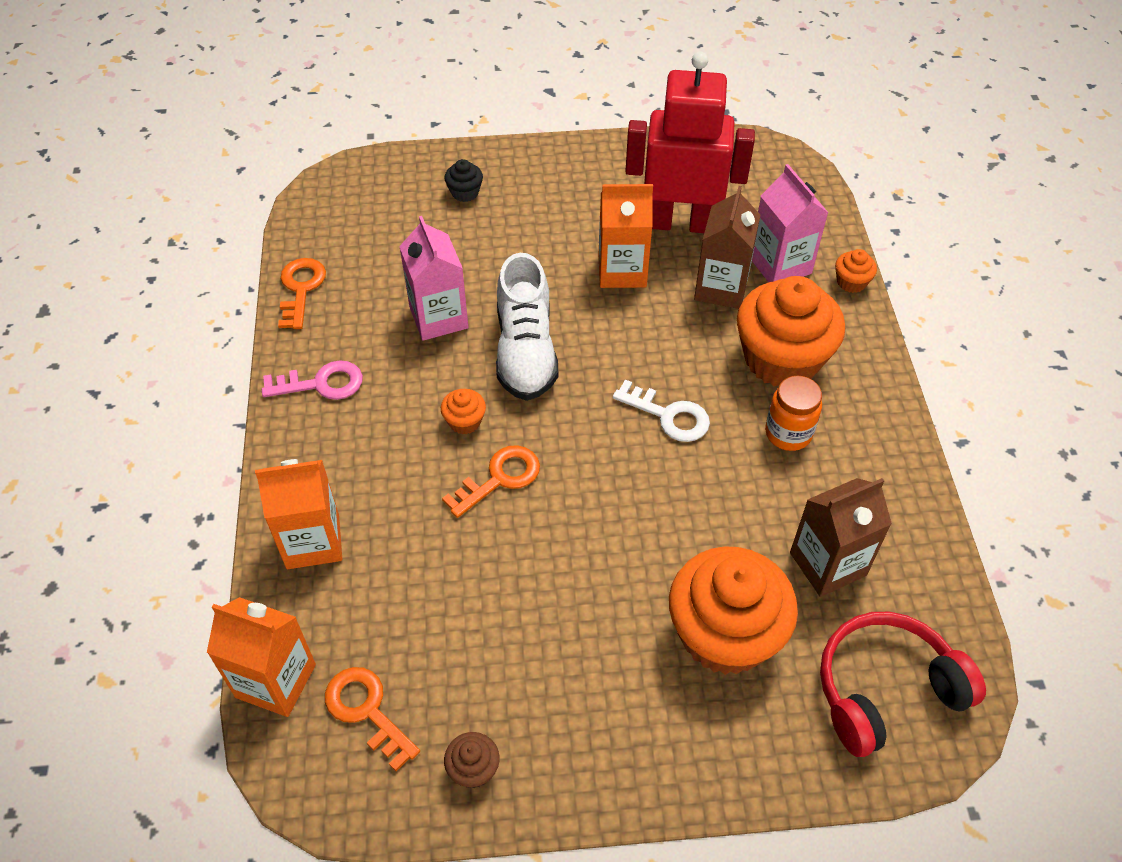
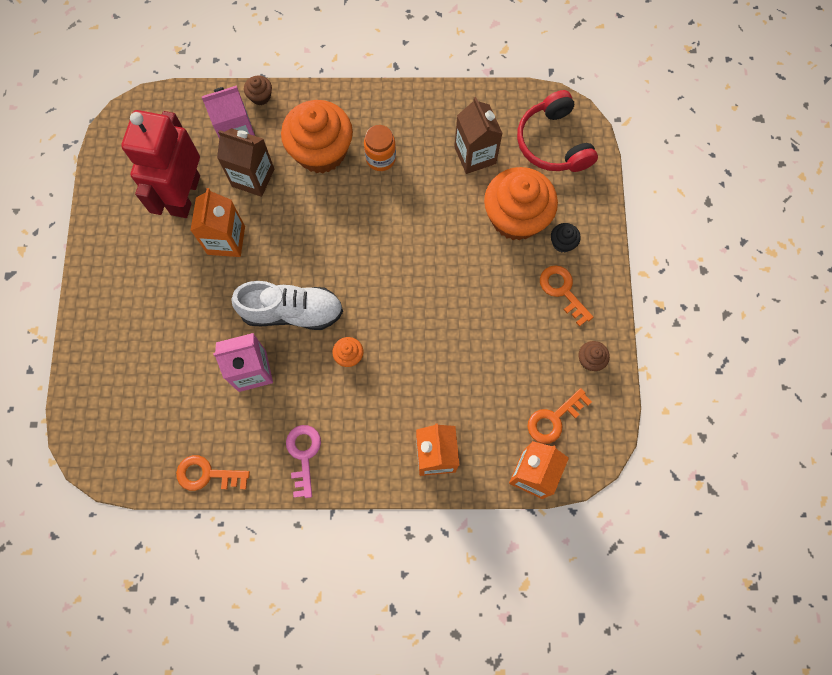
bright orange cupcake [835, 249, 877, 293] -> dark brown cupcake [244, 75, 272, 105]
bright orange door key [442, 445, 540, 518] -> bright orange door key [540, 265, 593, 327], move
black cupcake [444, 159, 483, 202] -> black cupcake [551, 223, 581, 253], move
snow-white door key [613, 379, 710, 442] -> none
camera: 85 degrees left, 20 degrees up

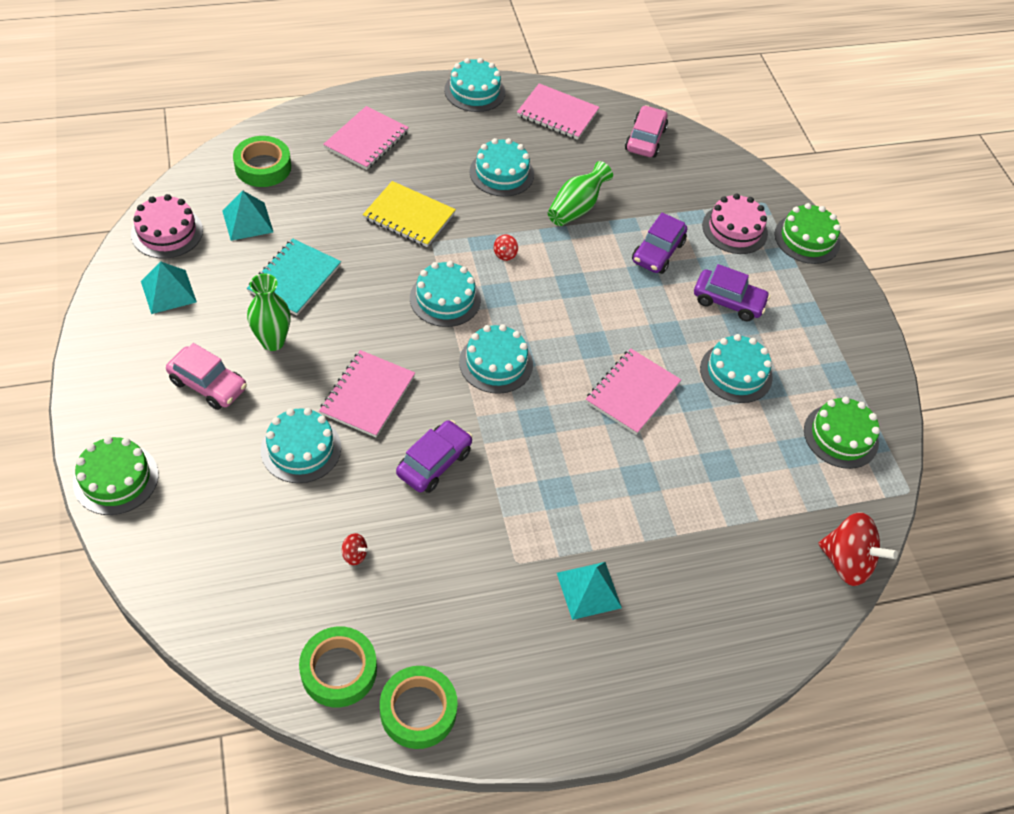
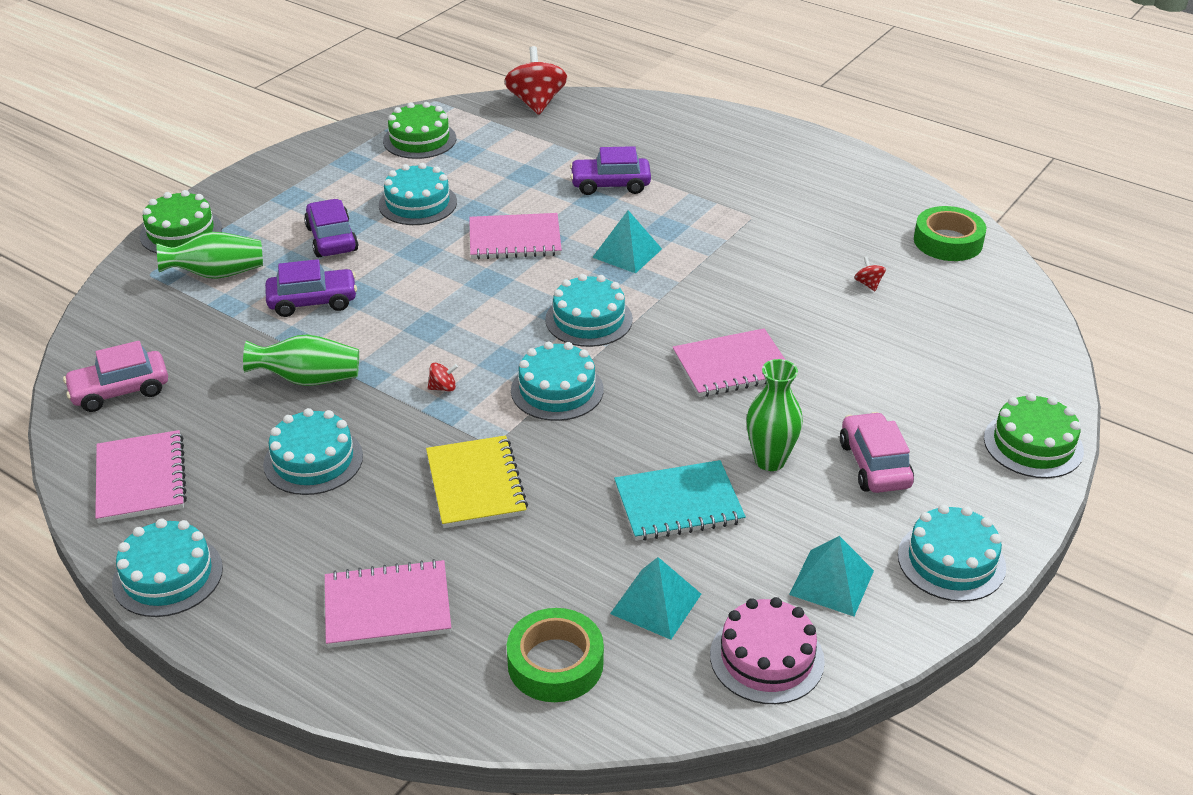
rosy layer cake [702, 193, 768, 254] -> leaf-green vase [156, 232, 263, 279]
royal purple automobile [396, 420, 473, 493] -> royal purple automobile [570, 146, 651, 195], move
aqua solid pyramid [557, 562, 622, 620] -> aqua solid pyramid [592, 210, 662, 274], move
aqua layer cake [261, 408, 341, 483] -> aqua layer cake [898, 505, 1006, 602], move
leaf-green tape [380, 666, 458, 749] -> none
camera: 125 degrees left, 15 degrees down

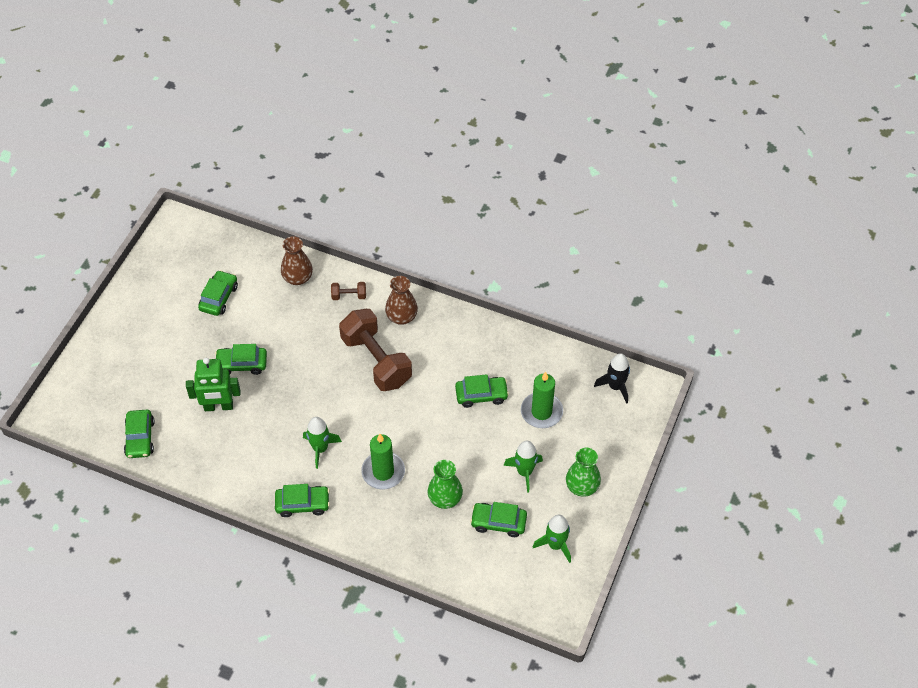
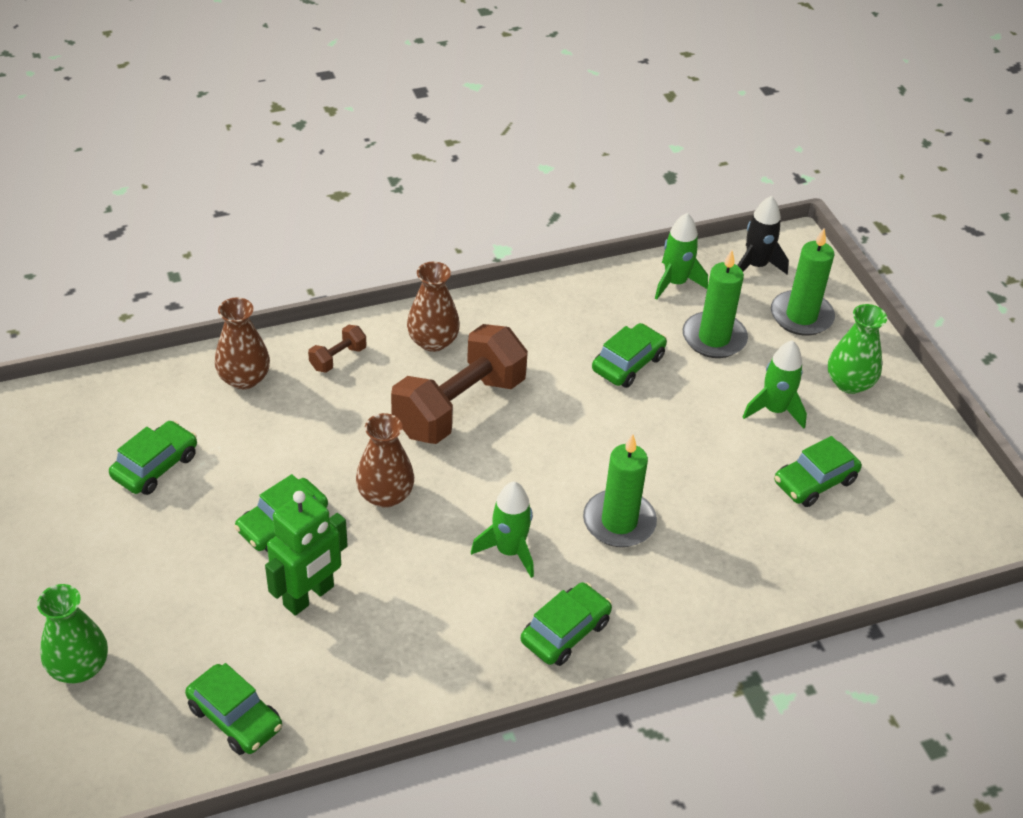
leaf-green vase [428, 460, 463, 509] -> leaf-green vase [37, 584, 108, 683], move
leaf-green automobile [198, 270, 238, 316] -> leaf-green automobile [109, 421, 197, 495], 60 degrees clockwise
none -> dark brown vase [356, 413, 414, 508]
dark brown hand weight [339, 309, 412, 391] -> dark brown hand weight [391, 324, 528, 444], 60 degrees counterclockwise
leaf-green toy rocket [533, 515, 571, 563] -> leaf-green toy rocket [655, 213, 708, 300], move
none -> leaf-green pillar candle [771, 228, 835, 336]
camera: 45 degrees left, 10 degrees down

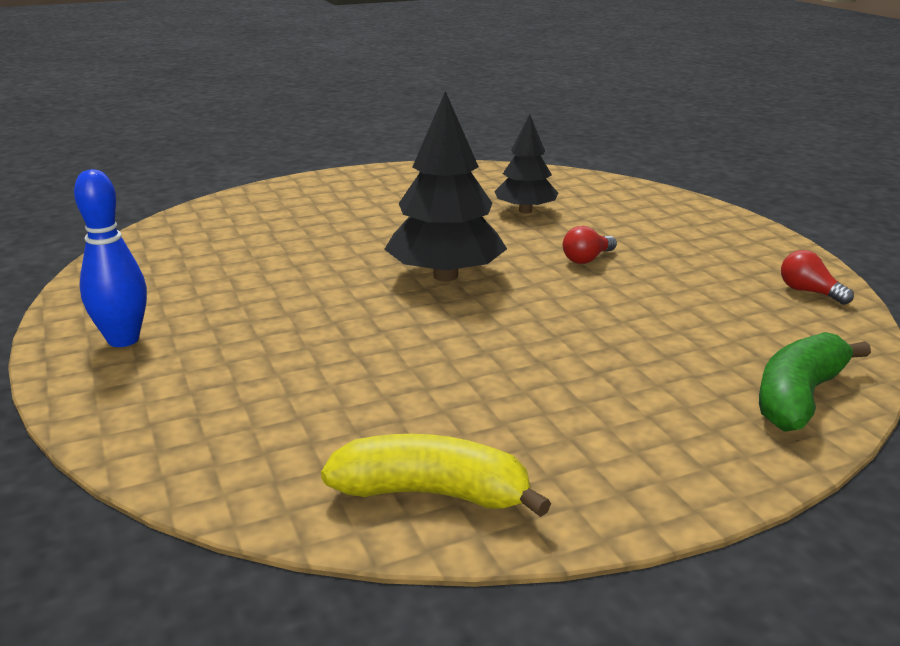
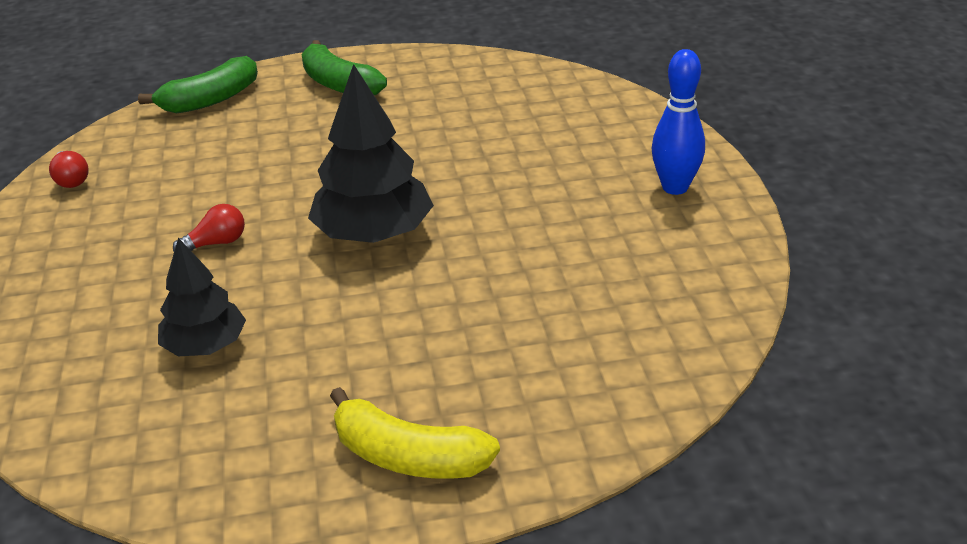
none -> leaf-green banana fruit [302, 40, 387, 95]
golden banana fruit [321, 434, 551, 517] -> golden banana fruit [330, 387, 500, 479], move
camera: 165 degrees left, 10 degrees up

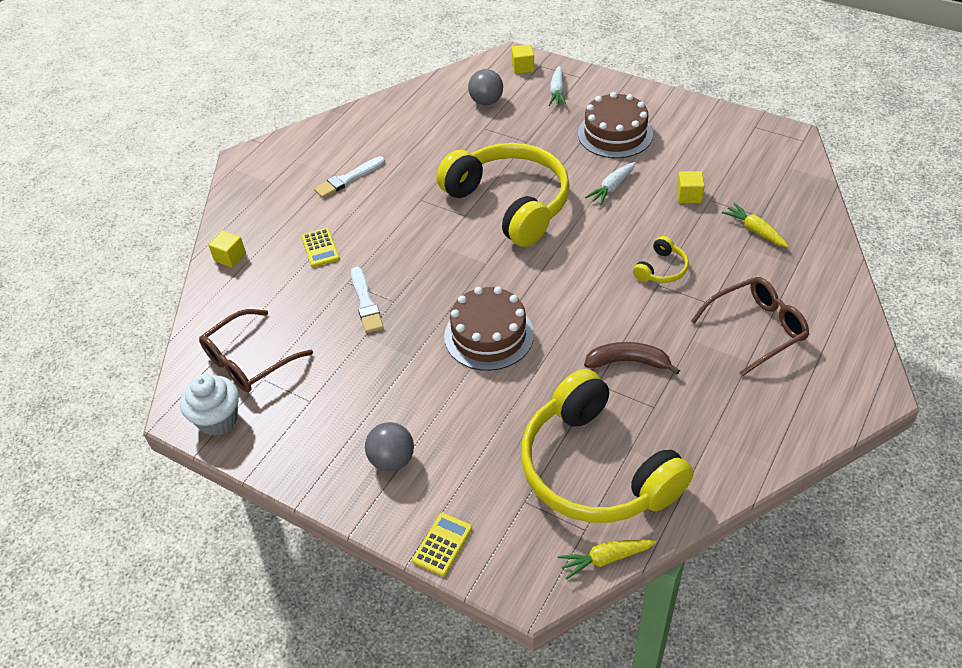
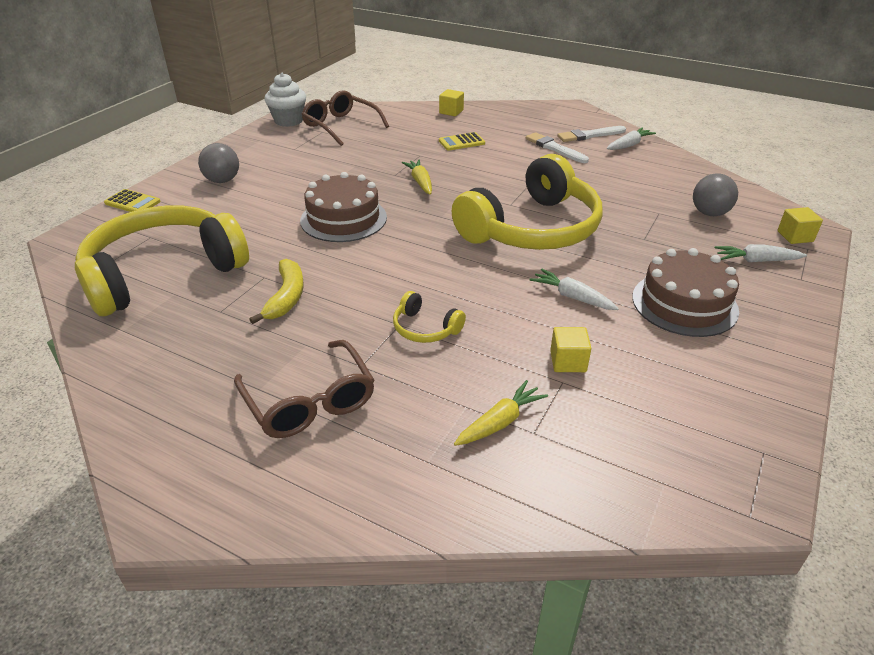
dark brown banana fruit [584, 342, 680, 375] -> golden banana fruit [249, 259, 304, 324]
golden root vegetable [558, 539, 657, 580] -> golden root vegetable [402, 159, 432, 195], move
snow-white paint brush [351, 267, 384, 333] -> snow-white paint brush [557, 126, 626, 142], move
none -> snow-white root vegetable [607, 128, 656, 150]
camera: 85 degrees right, 10 degrees down

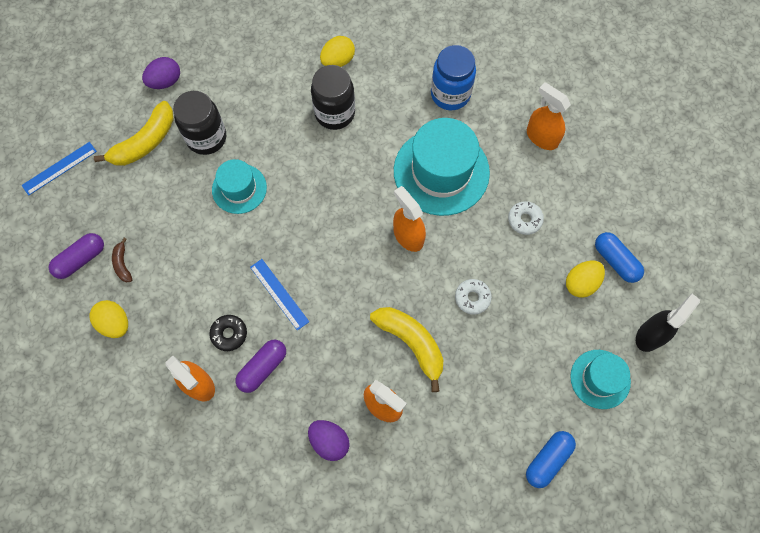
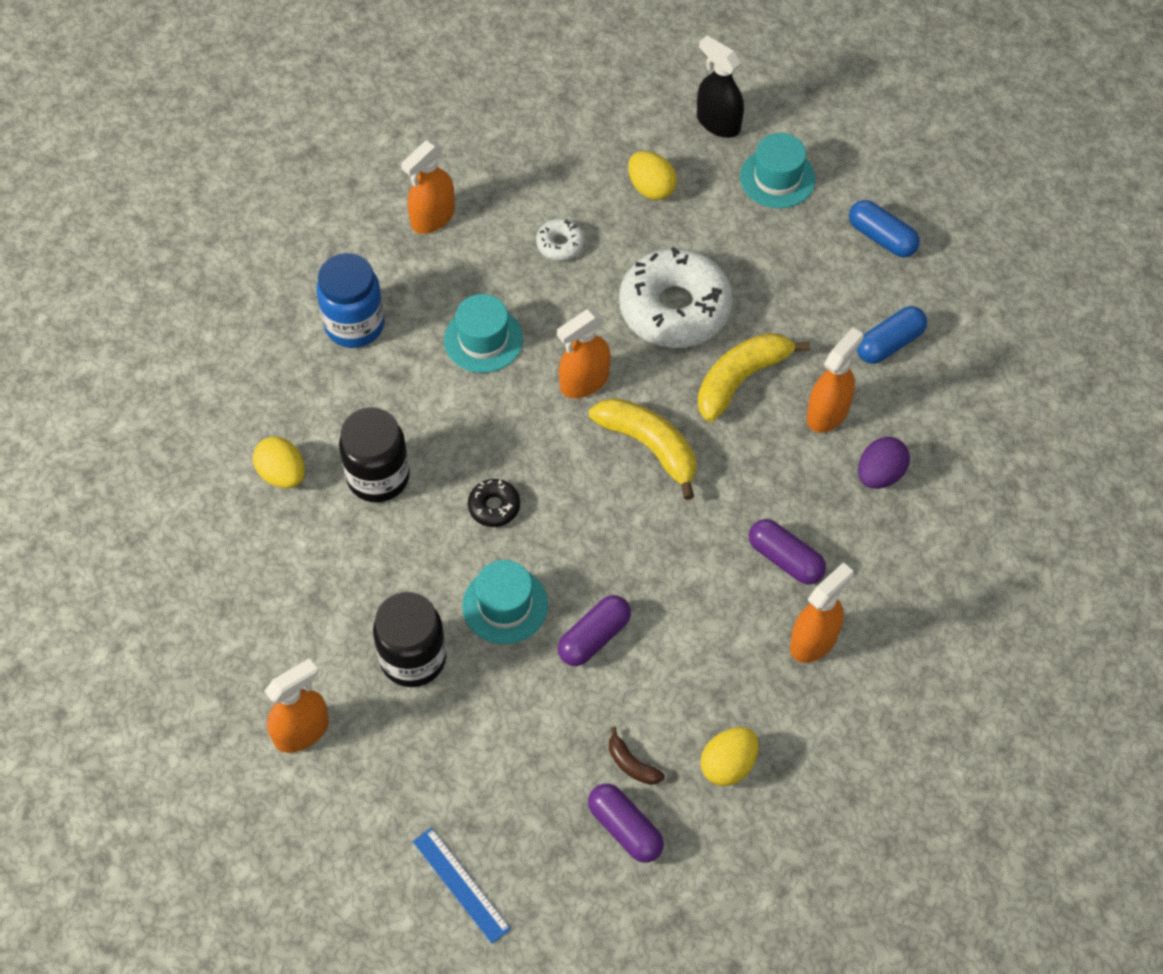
royal purple egg [142, 57, 180, 89] -> bright orange spray bottle [265, 658, 329, 753]
aqua tall hat [394, 118, 490, 216] -> aqua tall hat [444, 294, 523, 373], x0.57
black donut [209, 315, 247, 351] -> black donut [468, 479, 520, 527], move
none -> royal purple capsule [558, 595, 631, 666]
golden banana fruit [94, 101, 174, 166] -> golden banana fruit [589, 398, 696, 500], move
dark brown banana fruit [112, 238, 132, 283] -> dark brown banana fruit [609, 727, 665, 785], 60 degrees clockwise
snow-white donut [455, 279, 492, 315] -> snow-white donut [619, 247, 733, 348], x2.28
blue capsule [595, 232, 644, 283] -> blue capsule [857, 306, 927, 364], move
blue straightedge [250, 259, 309, 331] -> none
camera: 90 degrees left, 10 degrees down

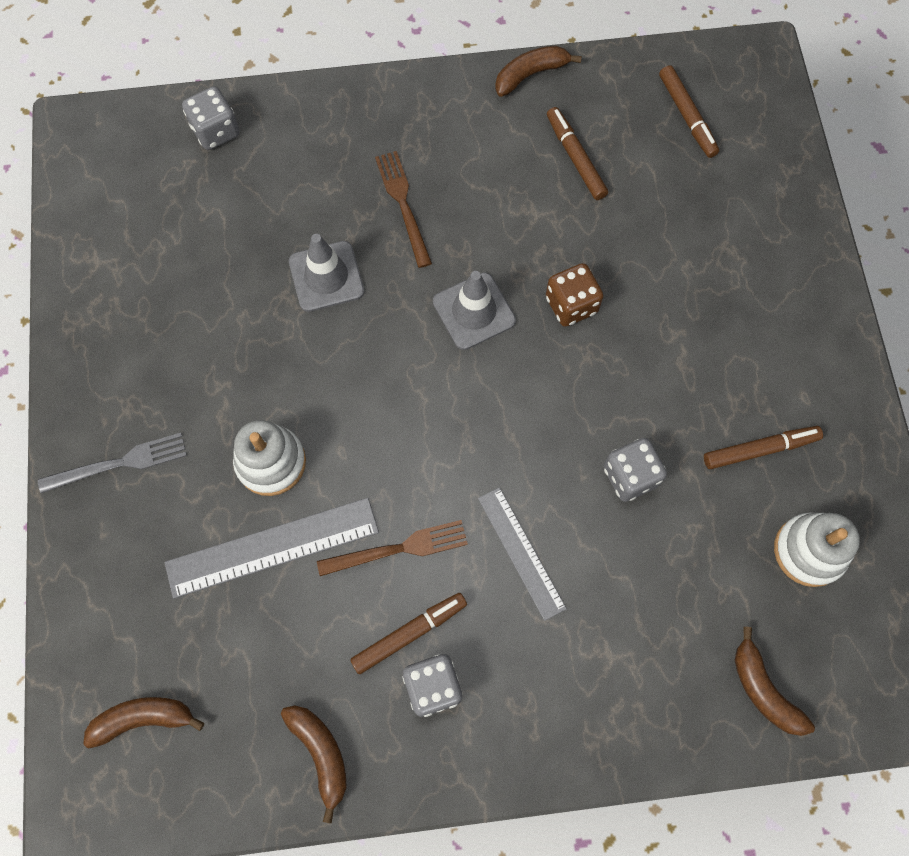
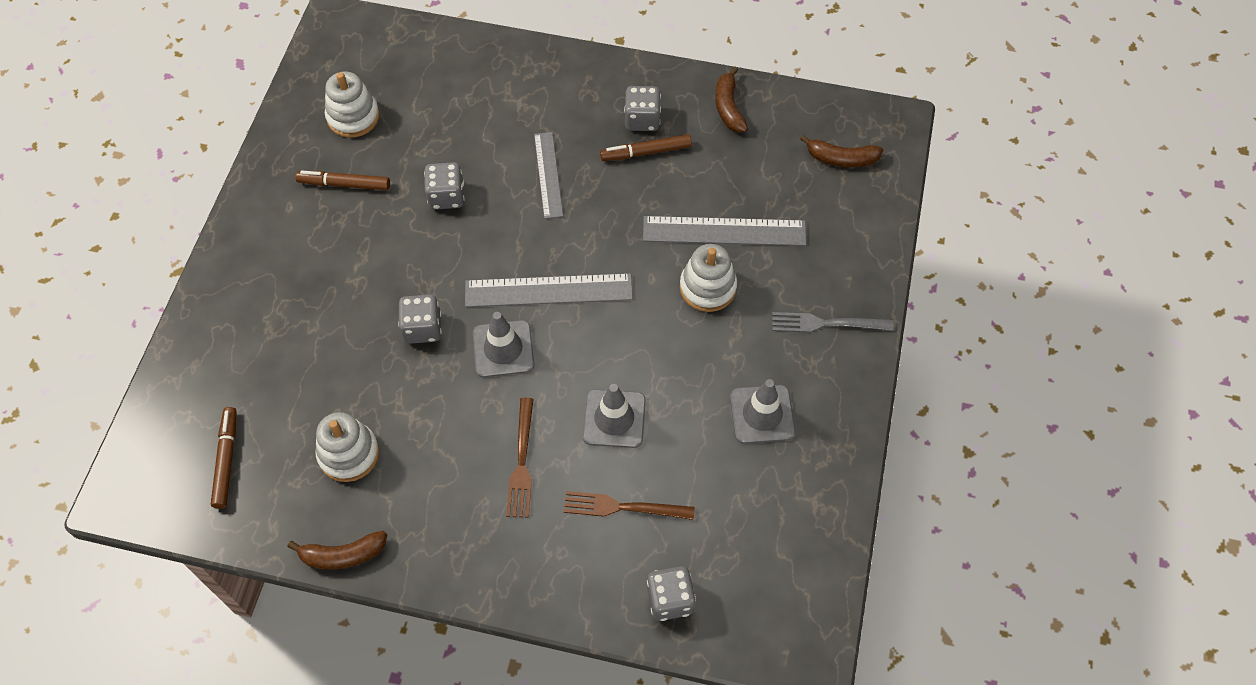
dark brown marker [547, 107, 608, 200] -> snow-white ring stacker [316, 412, 379, 482]
dark brown dice [546, 263, 603, 327] -> ash-grey dice [398, 295, 442, 344]
none -> ash-grey straightedge [465, 273, 633, 307]
dark brown fork [317, 520, 468, 576] -> dark brown fork [564, 491, 695, 520], move
none -> ash-grey safety cone [730, 379, 795, 444]
dark brown banana fruit [735, 627, 815, 736] -> none
camera: 160 degrees left, 10 degrees down

